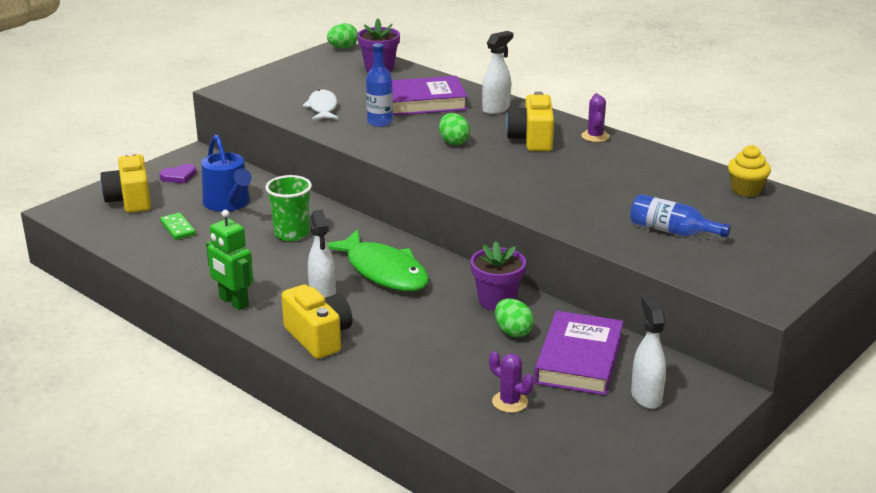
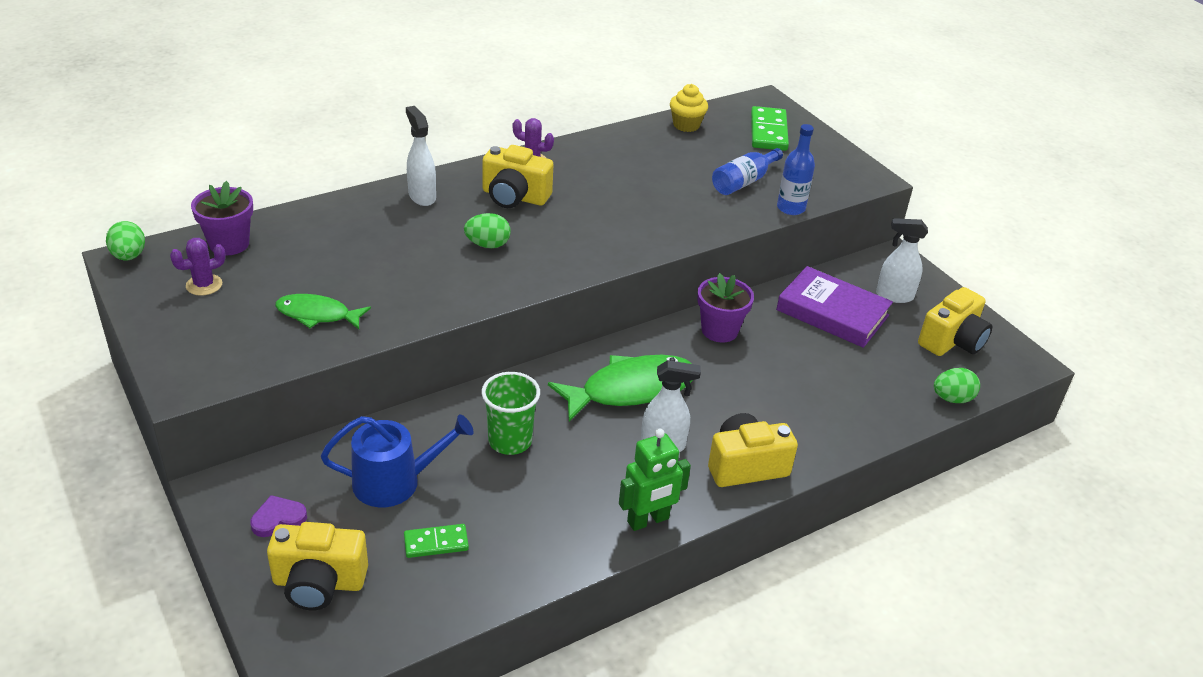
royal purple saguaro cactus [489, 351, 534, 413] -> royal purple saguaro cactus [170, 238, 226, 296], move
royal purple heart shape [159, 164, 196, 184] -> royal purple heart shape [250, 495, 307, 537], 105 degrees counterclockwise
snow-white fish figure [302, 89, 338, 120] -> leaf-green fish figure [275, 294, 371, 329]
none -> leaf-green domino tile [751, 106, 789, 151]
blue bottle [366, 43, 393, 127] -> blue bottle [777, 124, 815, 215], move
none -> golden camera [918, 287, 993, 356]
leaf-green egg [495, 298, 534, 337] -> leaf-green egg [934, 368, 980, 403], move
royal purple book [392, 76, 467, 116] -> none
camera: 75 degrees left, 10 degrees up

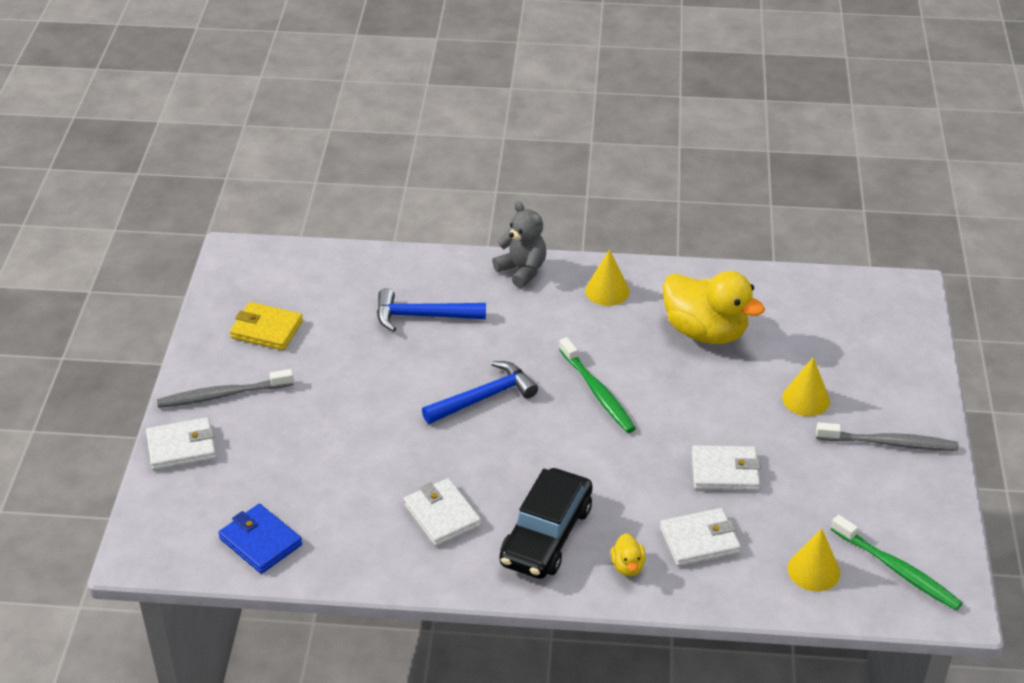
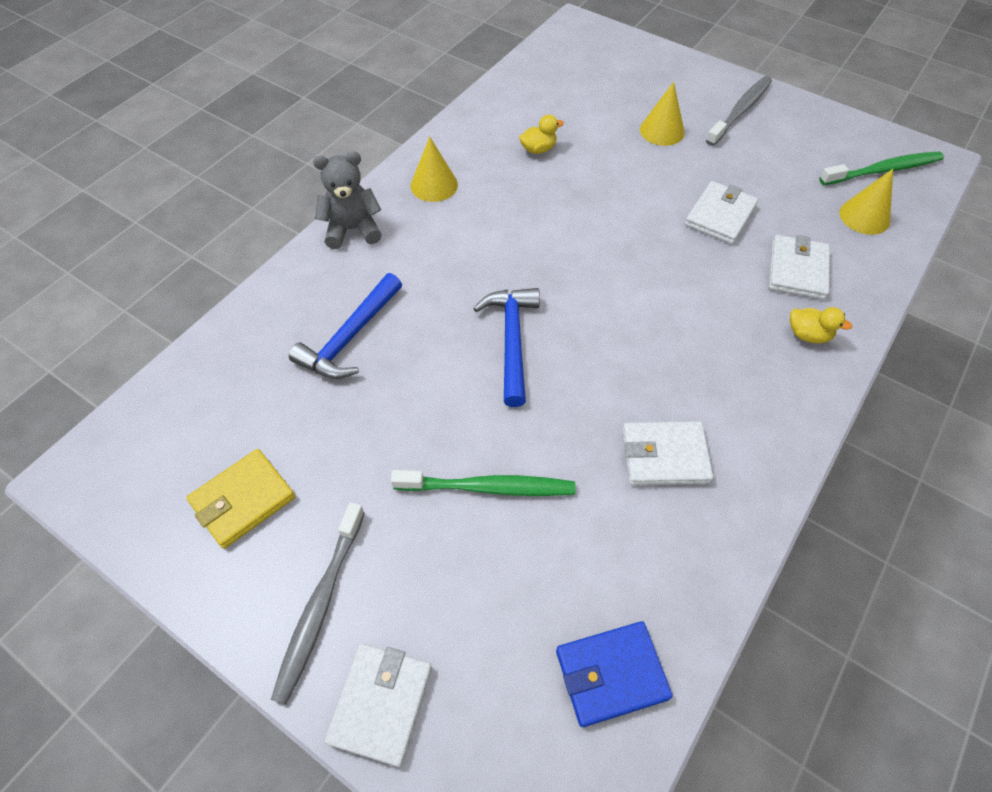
leaf-green toothbrush [559, 337, 636, 433] -> leaf-green toothbrush [391, 470, 576, 496], move
golden rubber duck [663, 271, 765, 344] -> golden rubber duck [519, 114, 564, 154], x0.42
black automobile [499, 468, 593, 579] -> none
camera: 60 degrees left, 15 degrees up

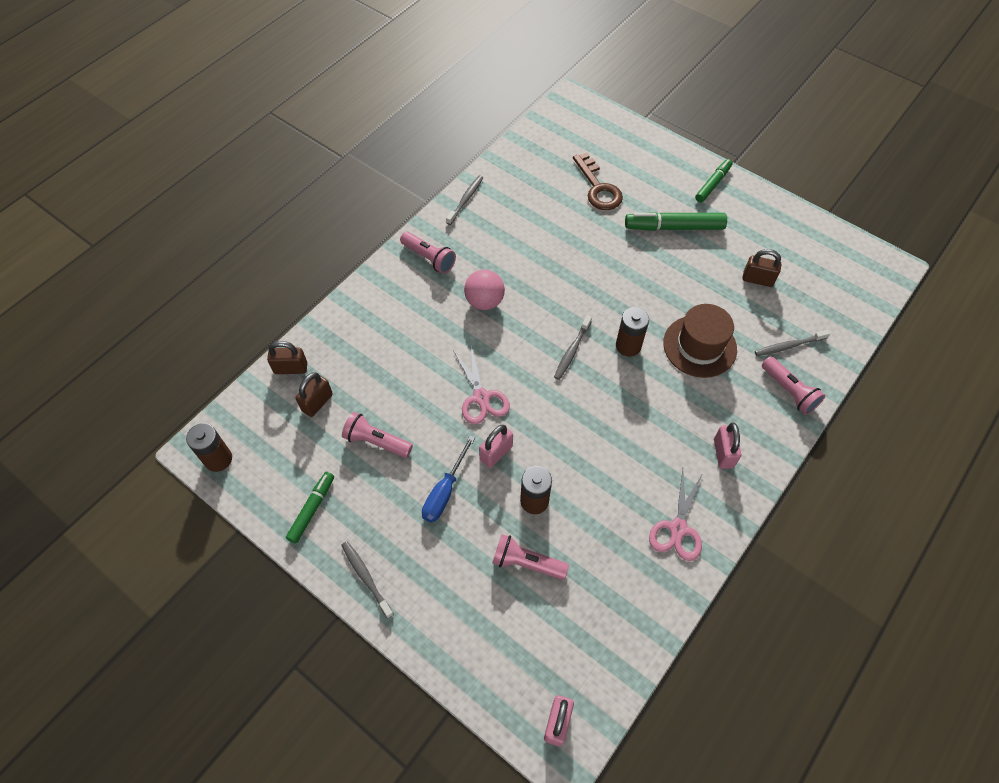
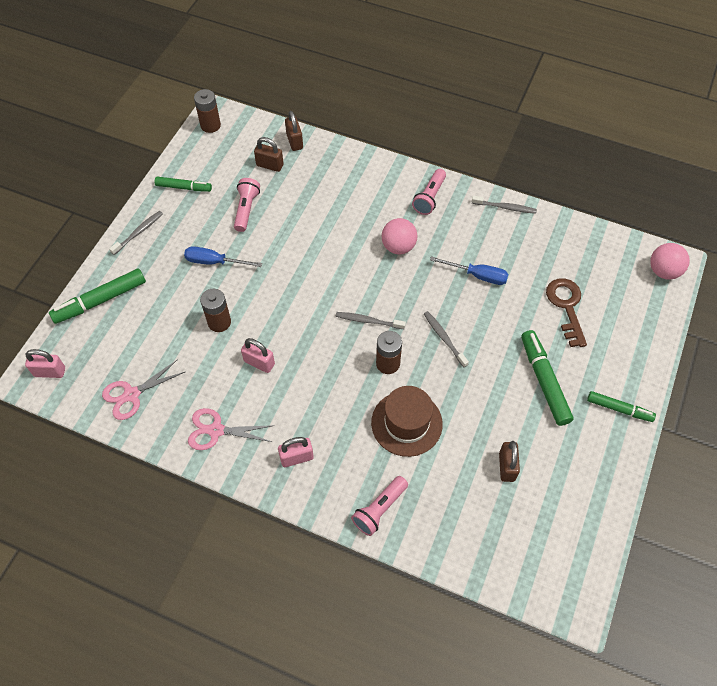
none -> leaf-green marker [49, 268, 146, 324]
rosy scissors [453, 346, 510, 425] -> rosy scissors [102, 359, 185, 420], move
rosy padlock [479, 425, 513, 468] -> rosy padlock [241, 338, 275, 373], move
ash-grey toothbrush [755, 330, 830, 356] -> ash-grey toothbrush [424, 311, 469, 367], move
none -> blue hand screwdriver [430, 256, 508, 285]
dark brown door key [573, 153, 623, 210] -> dark brown door key [546, 278, 587, 347], 120 degrees clockwise
none -> rosy sphere [650, 243, 690, 280]
rosy pocket torch [492, 534, 569, 580] -> none
camera: 75 degrees right, 0 degrees up

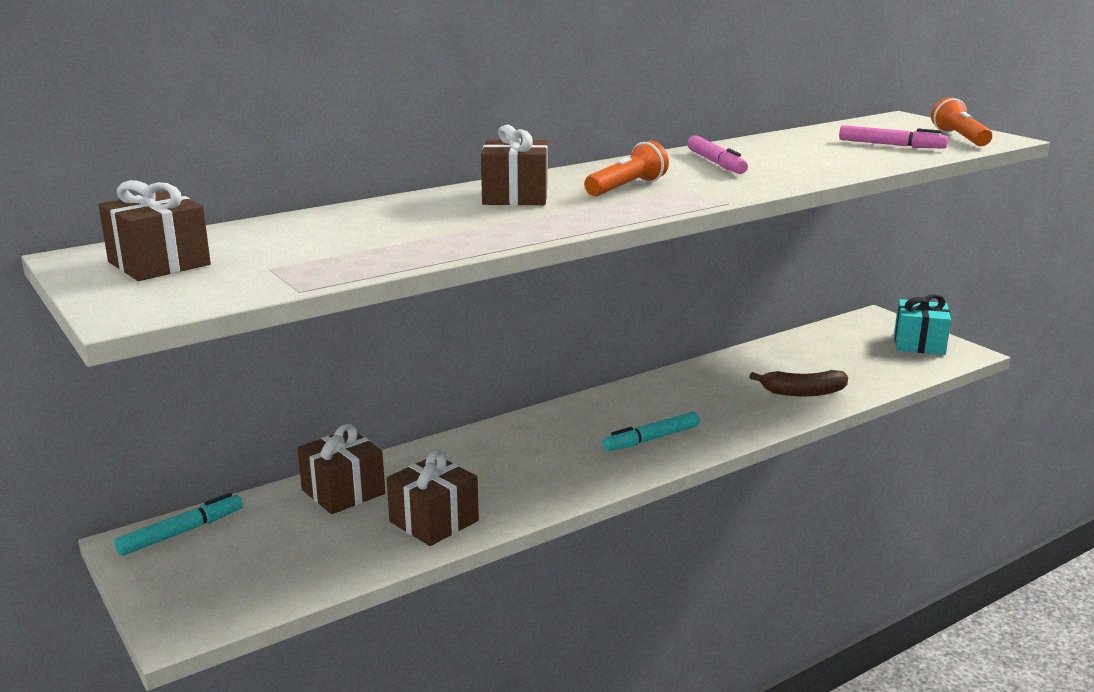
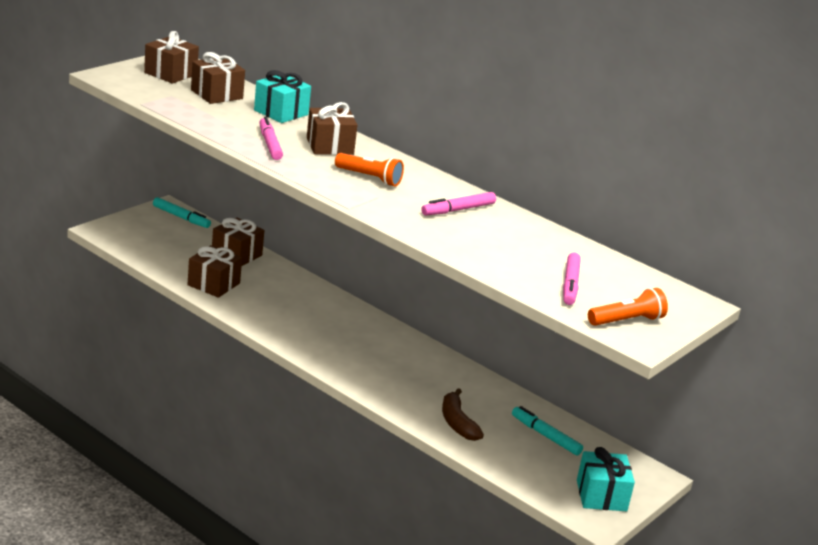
none -> dark brown present [191, 52, 245, 104]
none -> aqua present [254, 70, 311, 123]
none -> rosy marker [259, 117, 283, 160]
aqua marker [602, 412, 700, 451] -> aqua marker [512, 406, 583, 456], move
camera: 70 degrees right, 5 degrees up

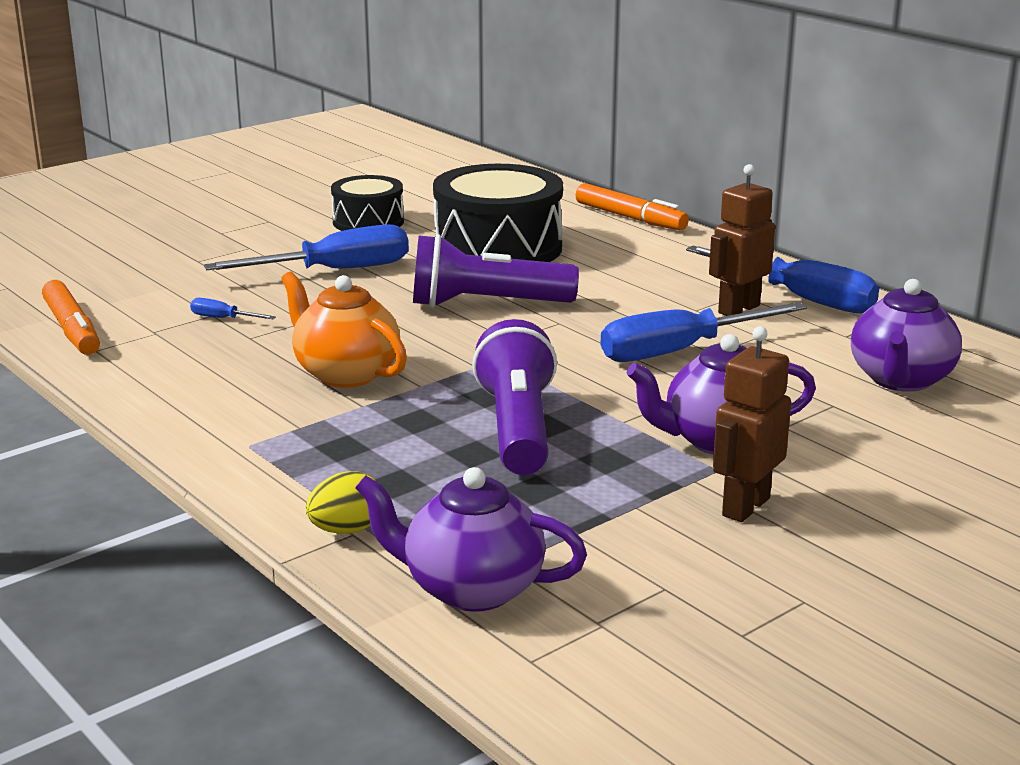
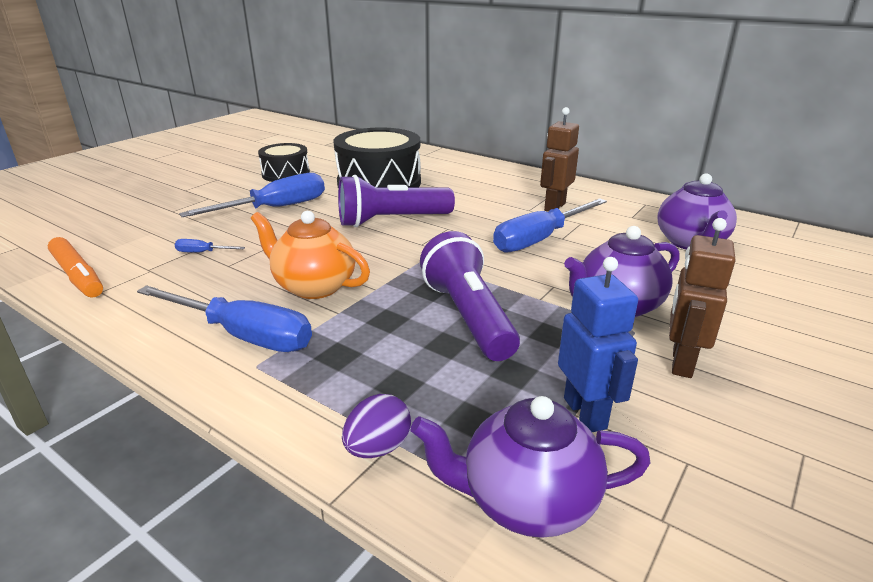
blue hand screwdriver [686, 245, 879, 313] -> blue hand screwdriver [137, 285, 312, 352], move
golden egg [306, 471, 377, 534] -> royal purple egg [342, 394, 411, 458]
none -> blue toy robot [558, 257, 638, 432]
bright orange marker [575, 183, 689, 230] -> none
camera: 15 degrees left, 5 degrees up

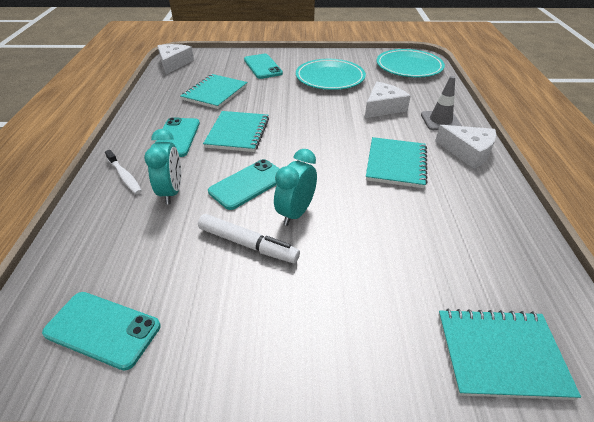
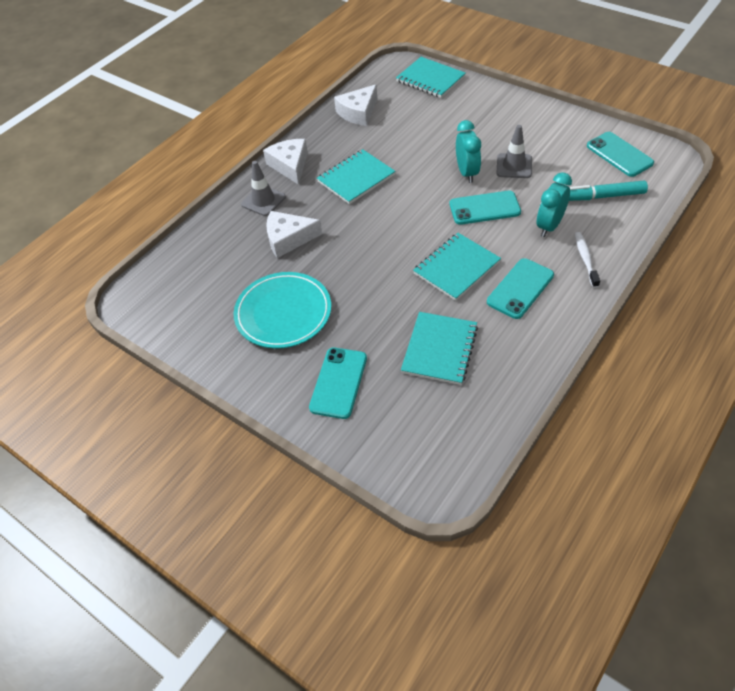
snow-white piece of cheese [157, 44, 194, 74] -> snow-white piece of cheese [334, 84, 377, 126], move
aqua notebook [181, 74, 248, 109] -> aqua notebook [401, 312, 478, 385], 45 degrees counterclockwise
aqua clock [274, 149, 317, 226] -> aqua clock [456, 120, 481, 183], 75 degrees counterclockwise
snow-white marker [198, 214, 300, 263] -> ash-grey safety cone [496, 125, 532, 178]
none -> aqua marker [569, 181, 648, 201]
aqua dinner plate [376, 49, 445, 77] -> none
camera: 140 degrees left, 10 degrees up

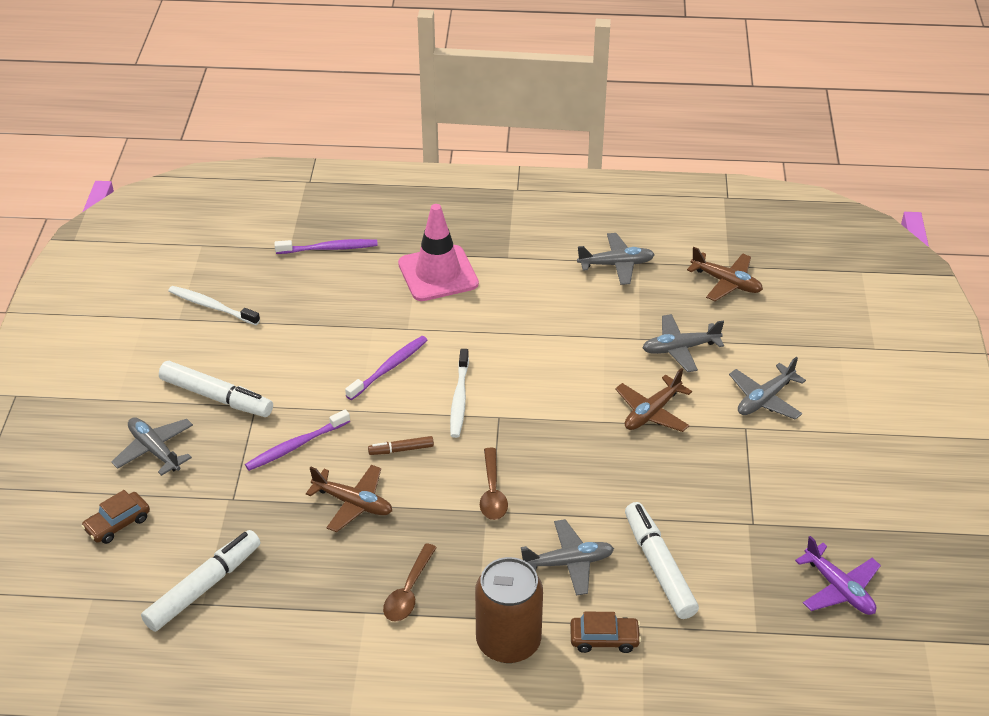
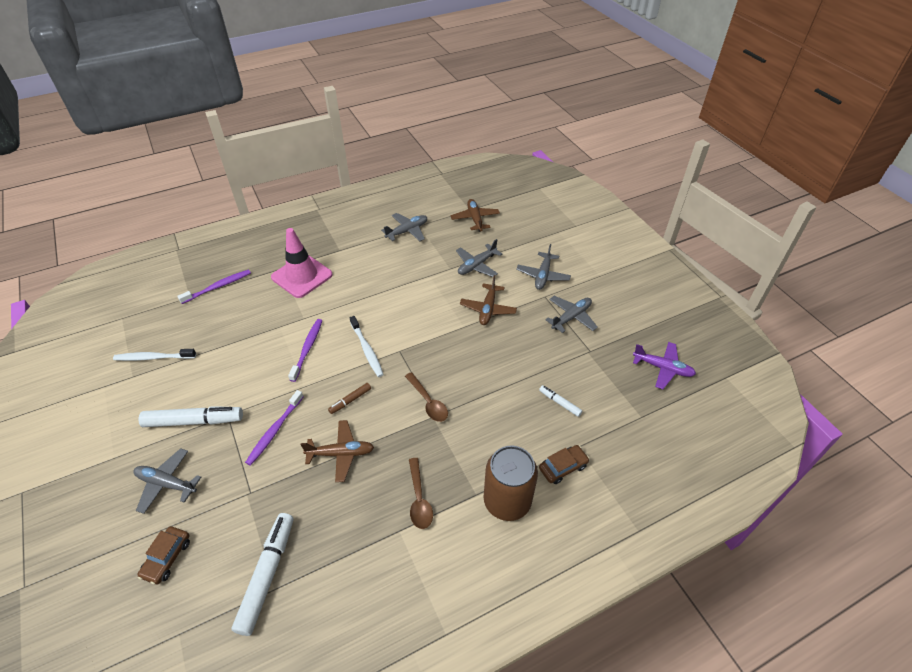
dark brown aeroplane [687, 247, 763, 301] -> dark brown aeroplane [451, 199, 500, 232], 105 degrees counterclockwise
snow-white marker [625, 502, 699, 619] -> snow-white marker [539, 385, 583, 417], x0.50
ash-grey aeroplane [521, 519, 614, 596] -> ash-grey aeroplane [545, 296, 598, 333], move
camera: 30 degrees left, 5 degrees up

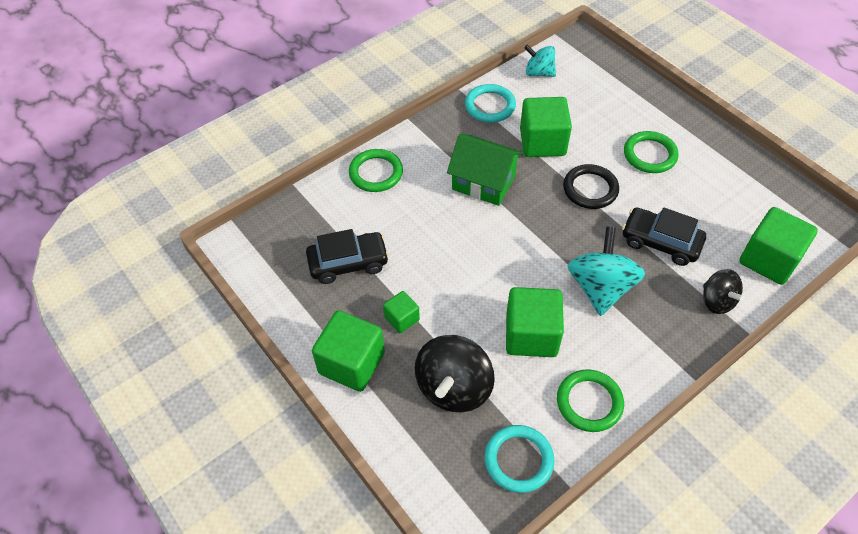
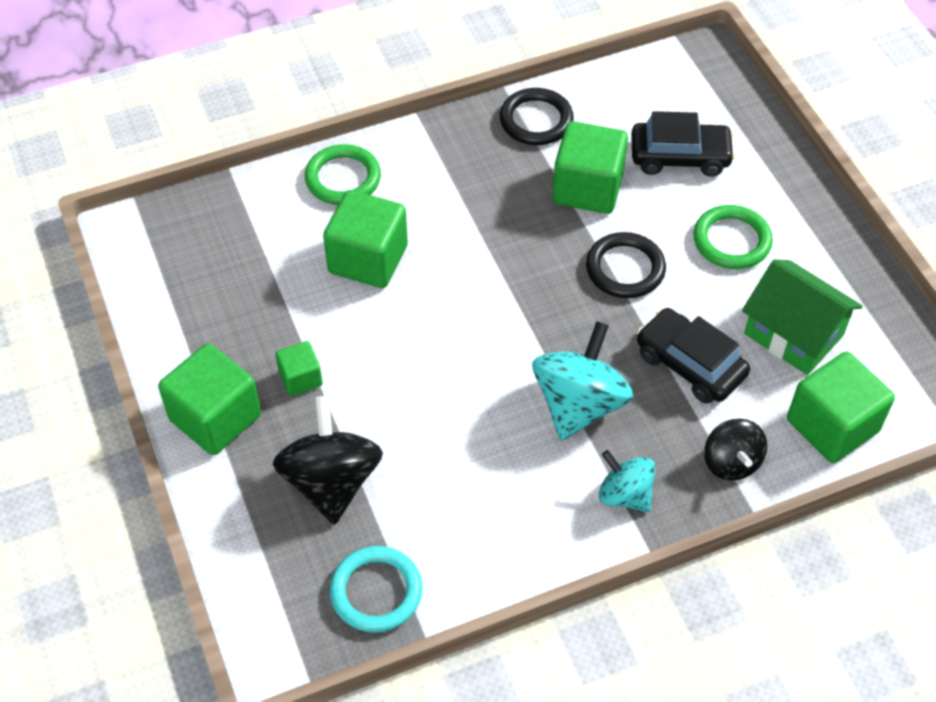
black whirligig [415, 335, 495, 412] -> black whirligig [273, 396, 383, 525], 135 degrees clockwise
leaf-green cube [506, 287, 564, 357] -> leaf-green cube [323, 190, 408, 288], move
aqua hoop [465, 84, 516, 123] -> black hoop [500, 88, 574, 145]
aqua whirligig [524, 44, 556, 77] -> aqua whirligig [599, 450, 656, 512], move
black automobile [306, 229, 389, 284] -> black automobile [631, 111, 735, 177], move
leaf-green house [447, 134, 523, 206] -> leaf-green house [742, 259, 863, 375], move
leaf-green hoop [557, 369, 624, 432] -> none
camera: 15 degrees right, 0 degrees up

